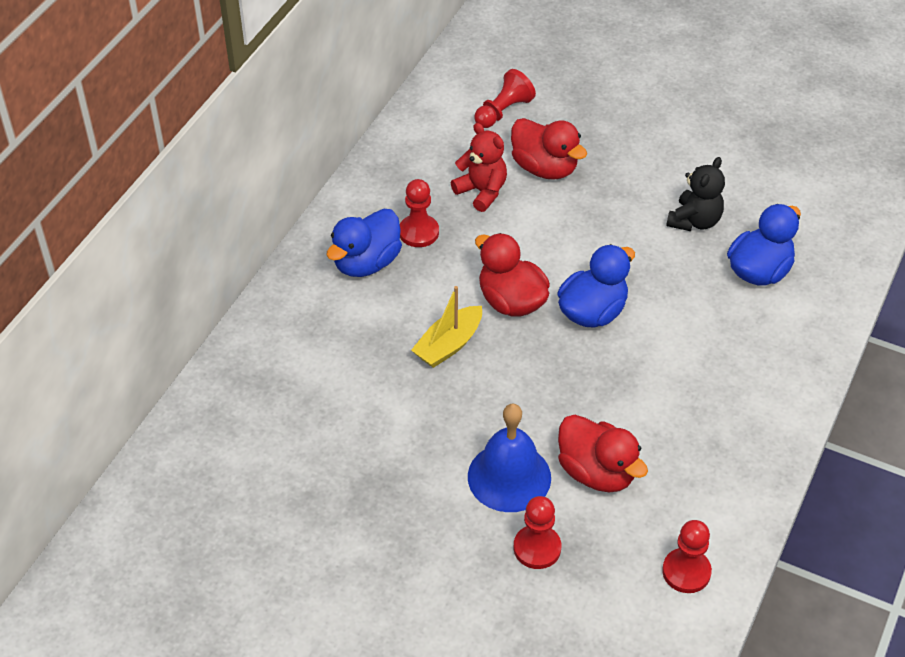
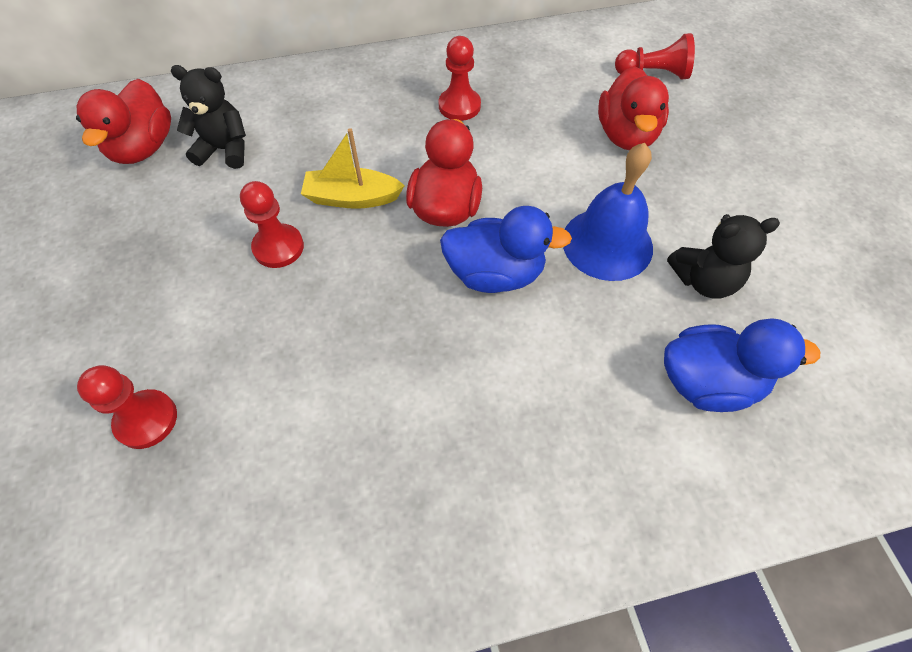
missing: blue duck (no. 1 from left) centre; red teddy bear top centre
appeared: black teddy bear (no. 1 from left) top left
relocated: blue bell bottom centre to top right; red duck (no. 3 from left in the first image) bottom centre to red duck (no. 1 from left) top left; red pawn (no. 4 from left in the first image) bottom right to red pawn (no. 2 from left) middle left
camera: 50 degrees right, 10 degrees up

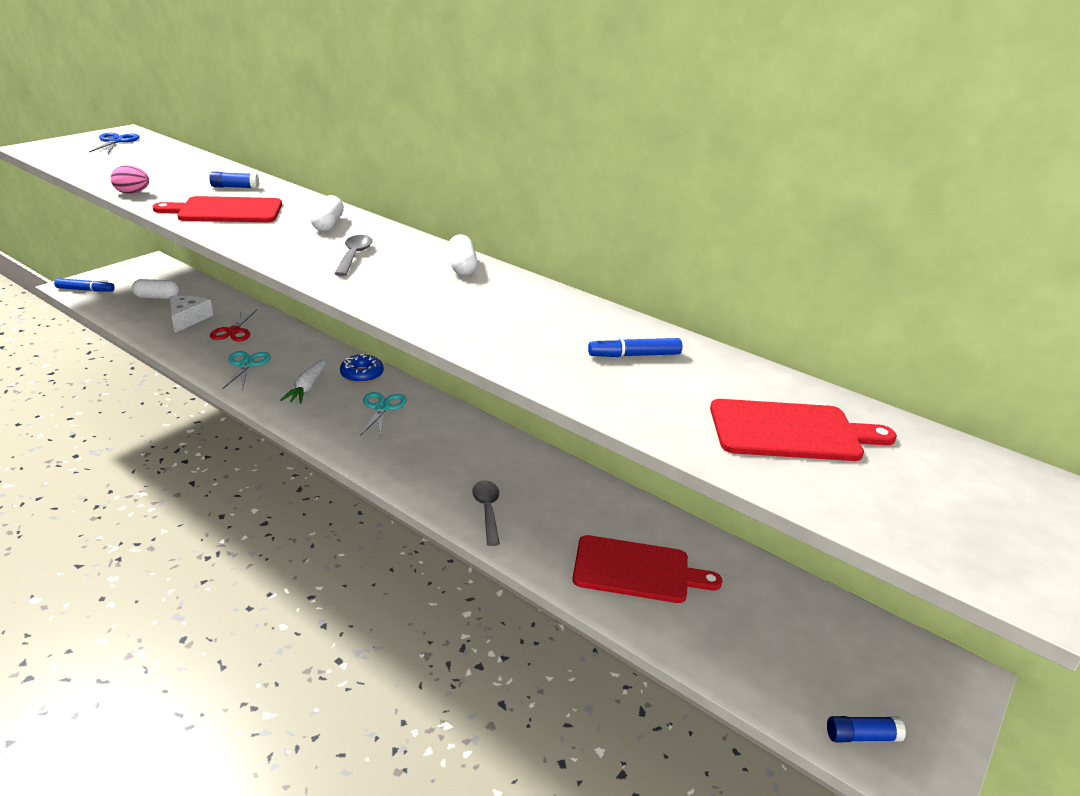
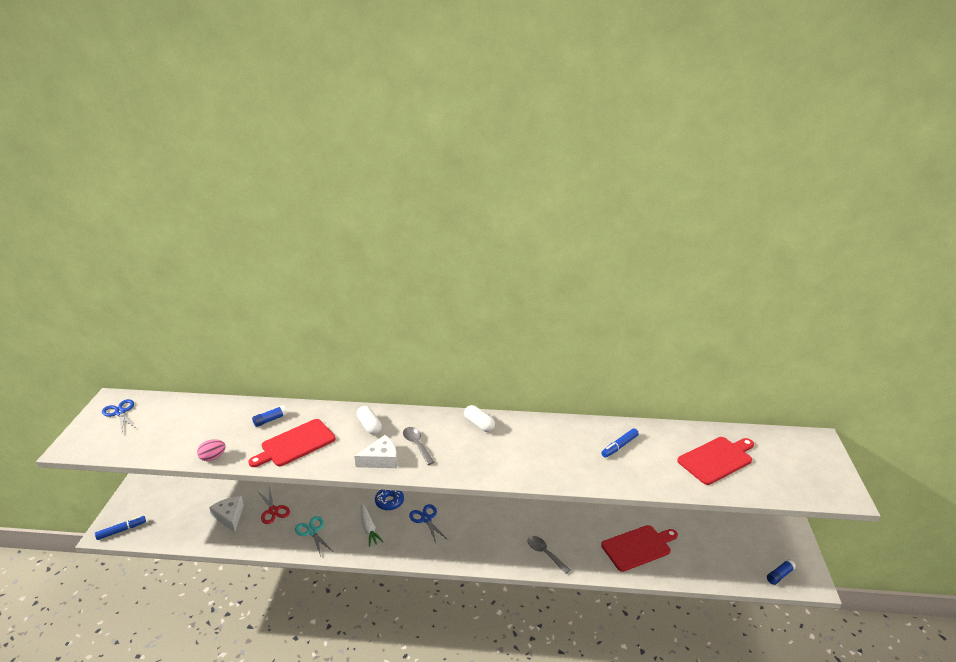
missing: white capsule (no. 1 from left) middle left
appeared: white cheese (no. 2 from left) bottom centre
colour: turquoise scissors (no. 2 from left) centre to blue scissors (no. 2 from left) bottom centre
camera: 30 degrees left, 0 degrees up

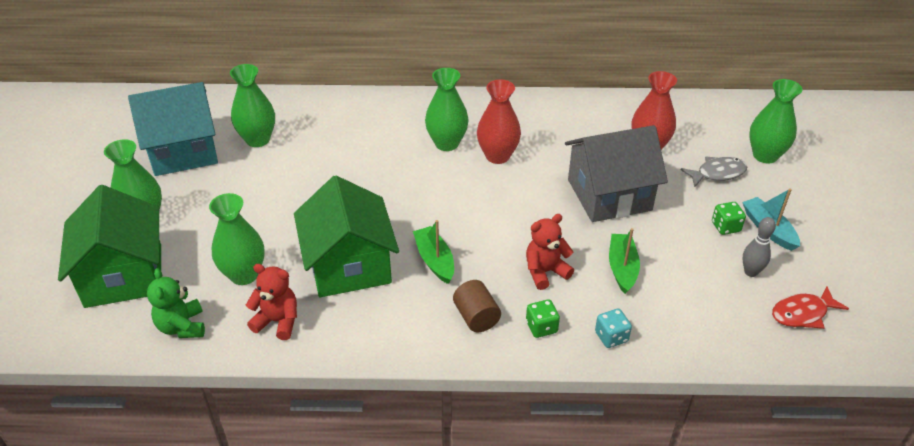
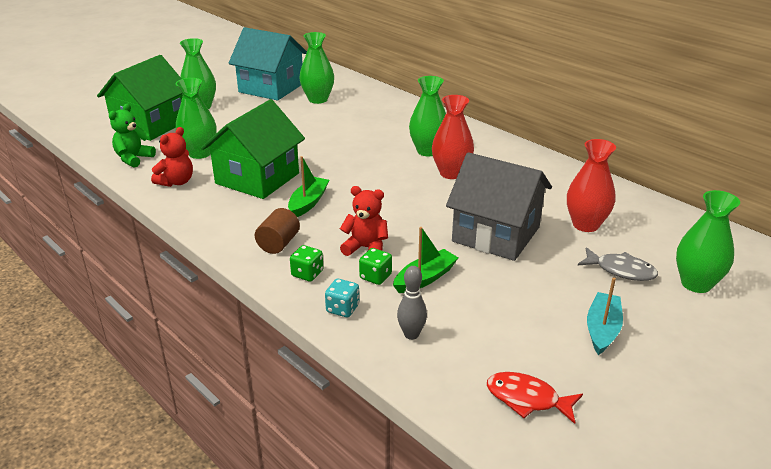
relocated: green dice (no. 2 from left) middle right to centre; grey bowling pin middle right to centre
spun: red teddy bear (no. 1 from left) bottom left = middle left 60 degrees clockwise
camera: 45 degrees right, 10 degrees down

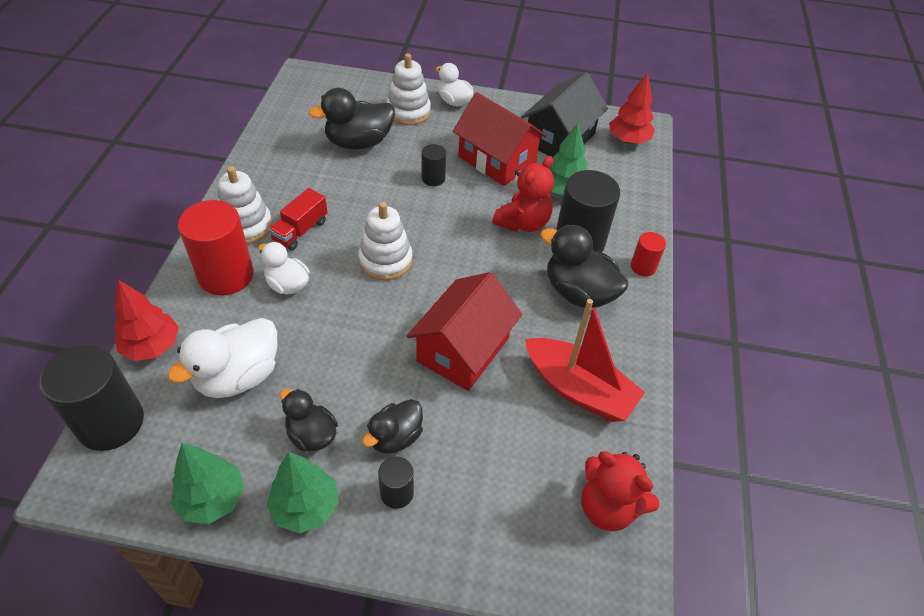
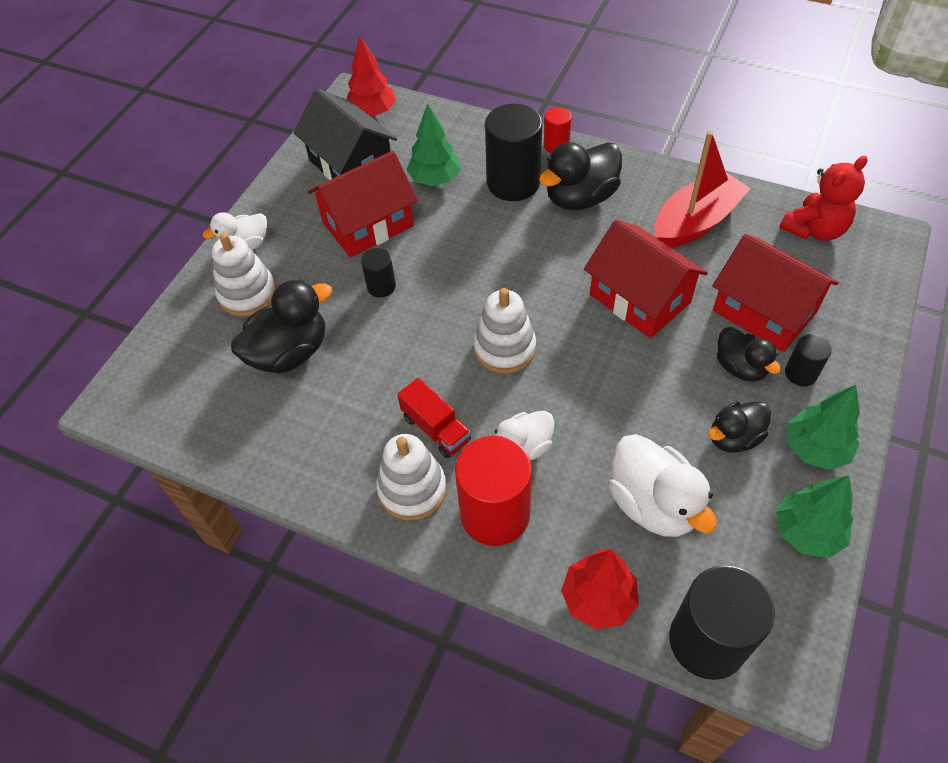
missing: red teddy bear (no. 1 from left) top centre
appeared: red house (no. 3 from left) middle right
spun: black duck (no. 2 from left in the first image) top centre = middle left 120 degrees counterclockwise
camera: 70 degrees left, 5 degrees up

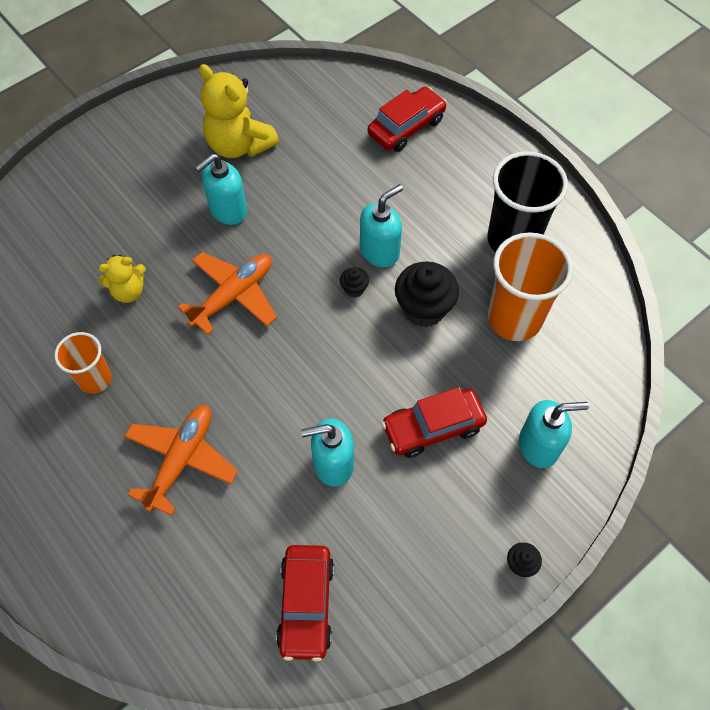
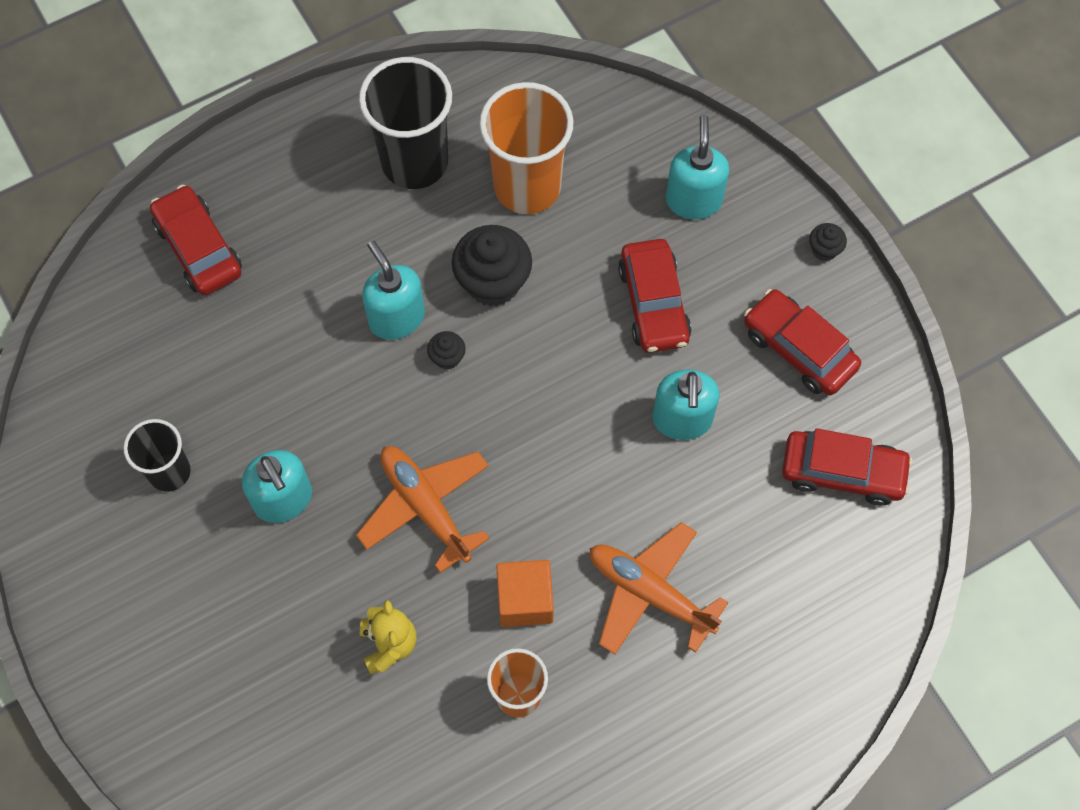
appeared: orange cube bottom centre; red car (no. 3 from left) middle right
exchanged: yellow teddy bear (no. 2 from left) top centre to black cup (no. 1 from left) middle left
camera: 80 degrees left, 5 degrees up

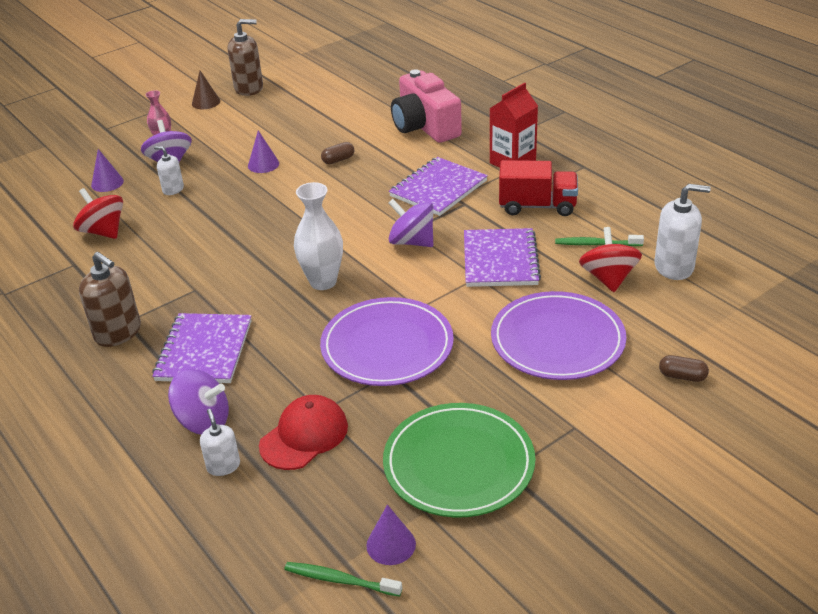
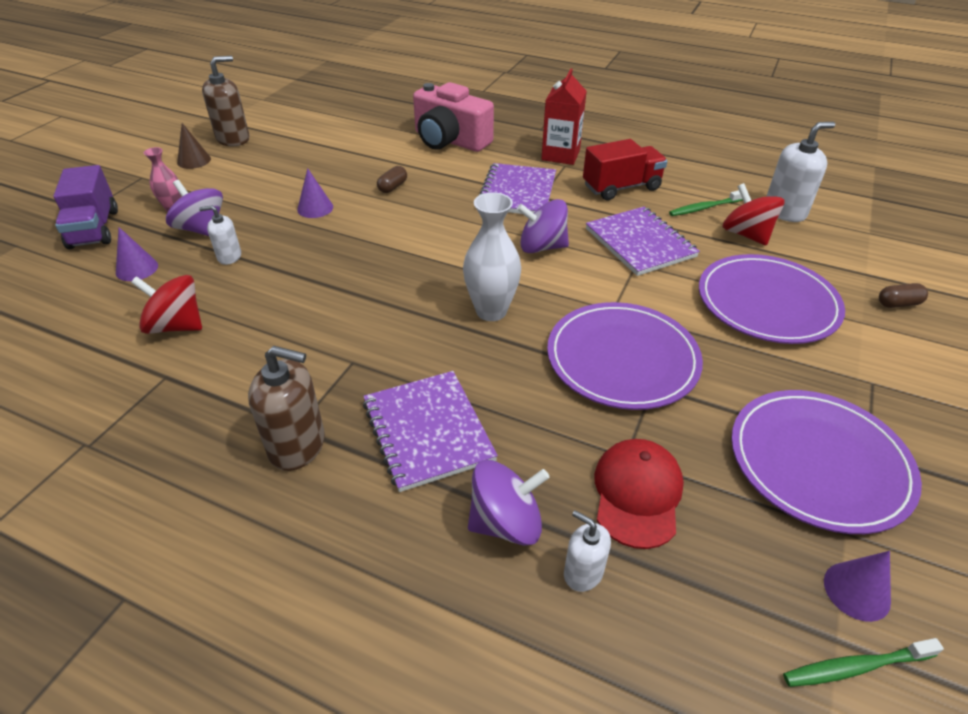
appeared: purple truck top left
colour: green plate bottom centre to purple plate (no. 3 from left) middle right
camera: 30 degrees left, 5 degrees up

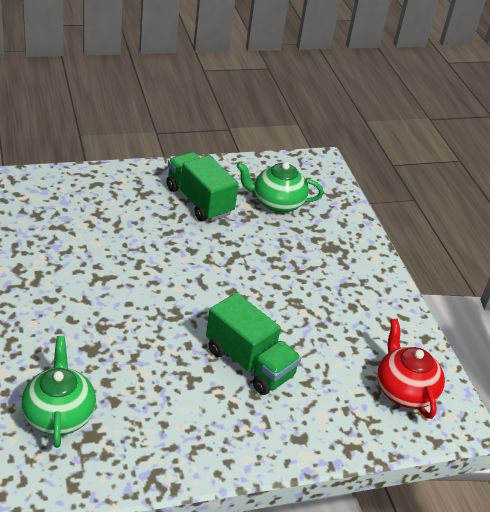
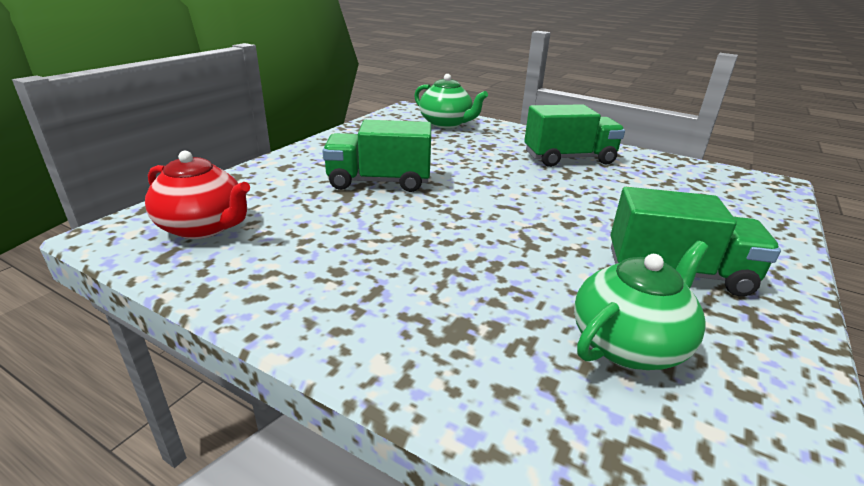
appeared: green truck (no. 2 from left) top centre
camera: 140 degrees right, 10 degrees down

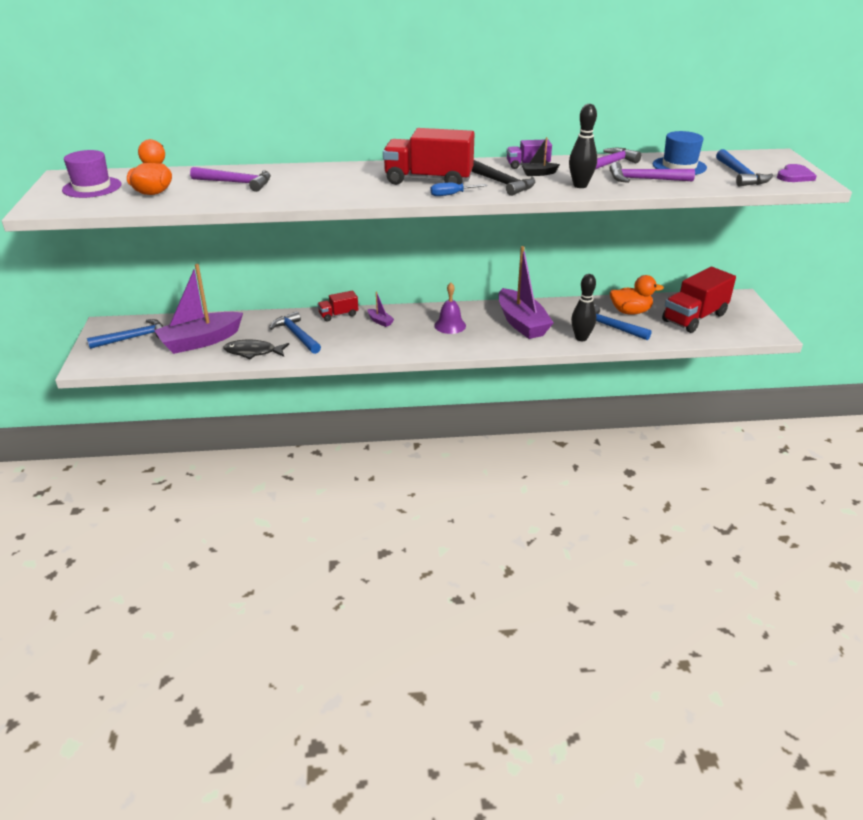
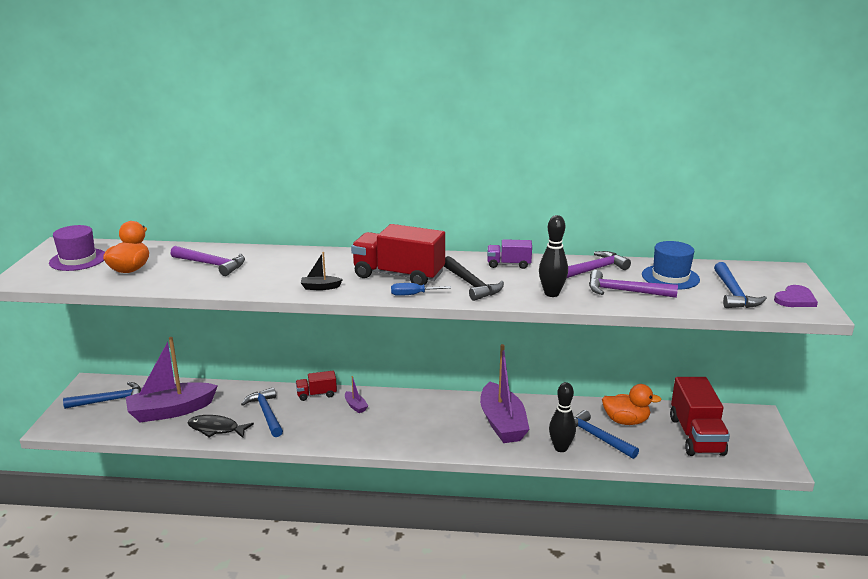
missing: purple bell centre
relocated: black boat top centre to centre
spun: red truck (no. 3 from left) middle right = bottom right 60 degrees counterclockwise
camera: 10 degrees right, 10 degrees down

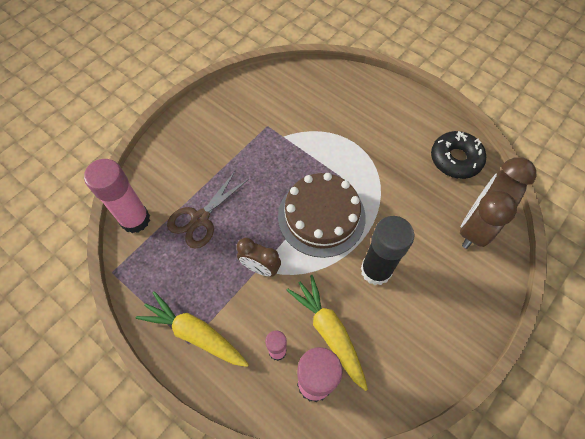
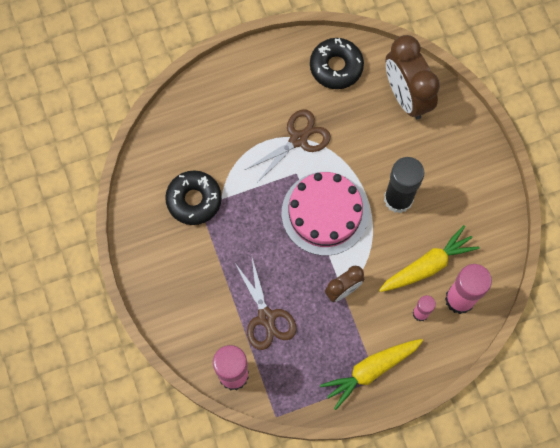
appeared: black donut (no. 1 from left) centre; brown scissors (no. 2 from left) top centre
colour: brown cake centre to pink cake centre
spun: yellow carrot (no. 2 from left) bottom centre = middle right 150 degrees clockwise
camera: 60 degrees left, 10 degrees up

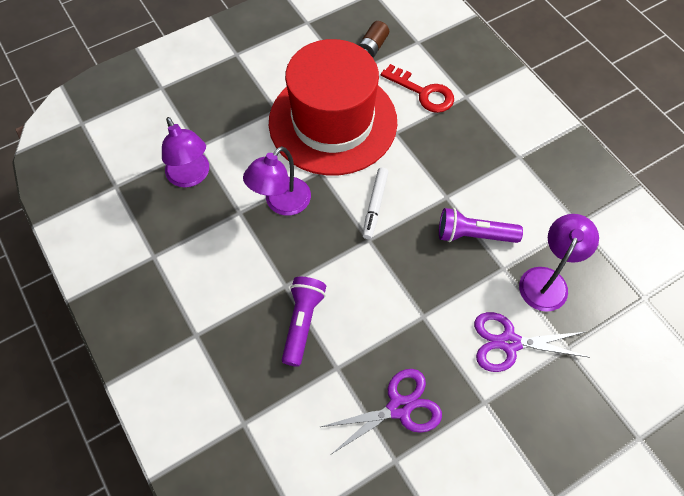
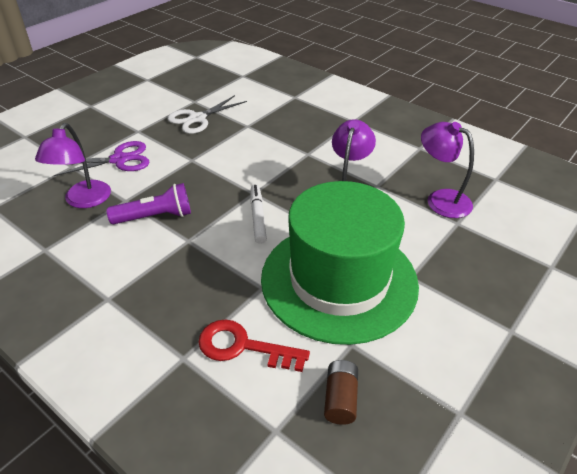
missing: purple flashlight (no. 1 from left) centre
colour: red hat top centre to green hat centre; purple scissors (no. 1 from left) bottom centre to white scissors top centre
camera: 160 degrees right, 20 degrees down

